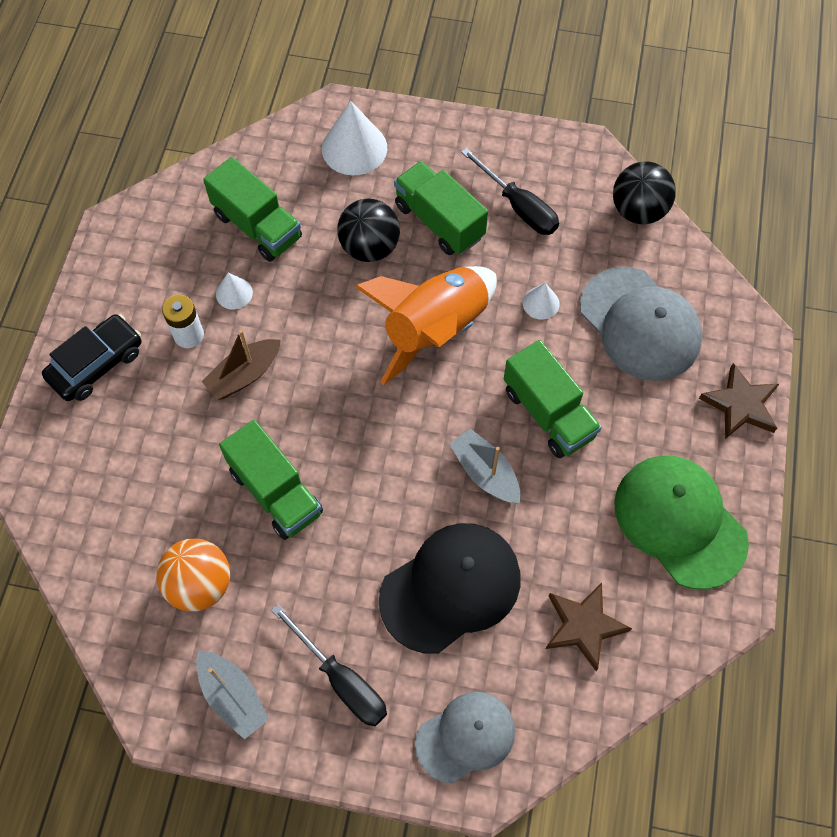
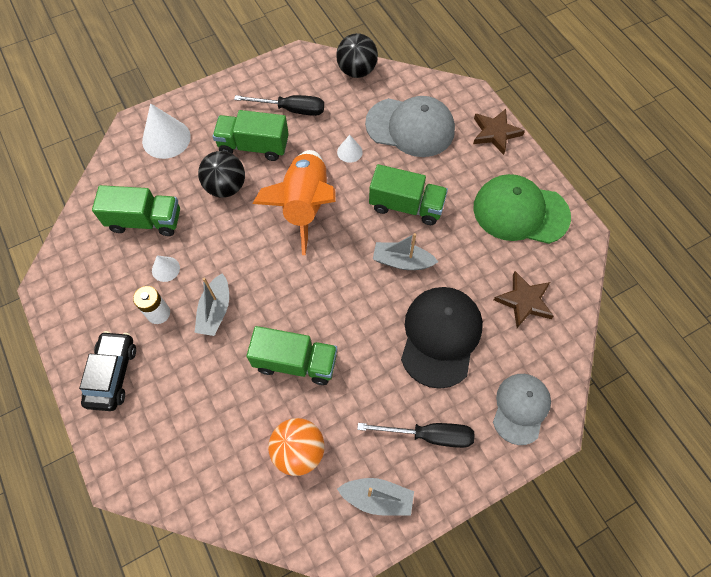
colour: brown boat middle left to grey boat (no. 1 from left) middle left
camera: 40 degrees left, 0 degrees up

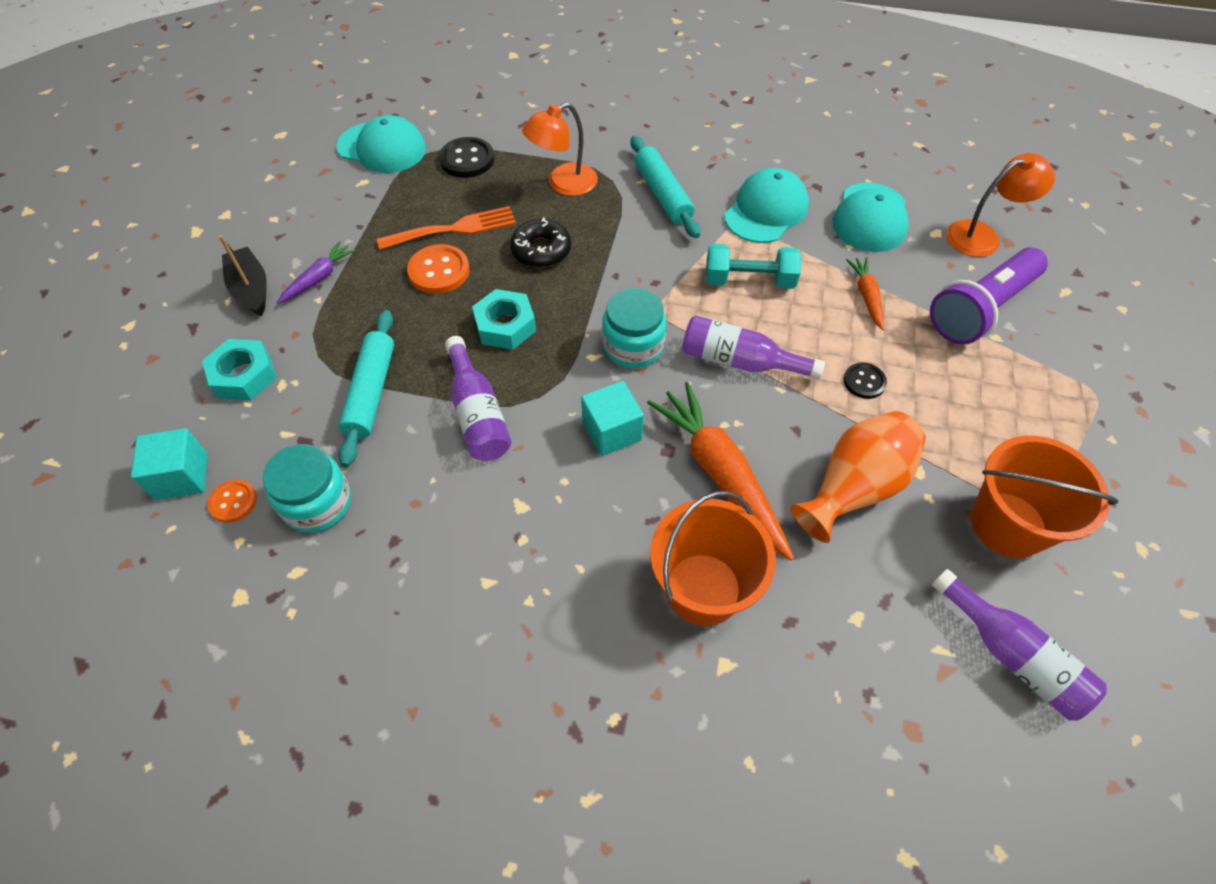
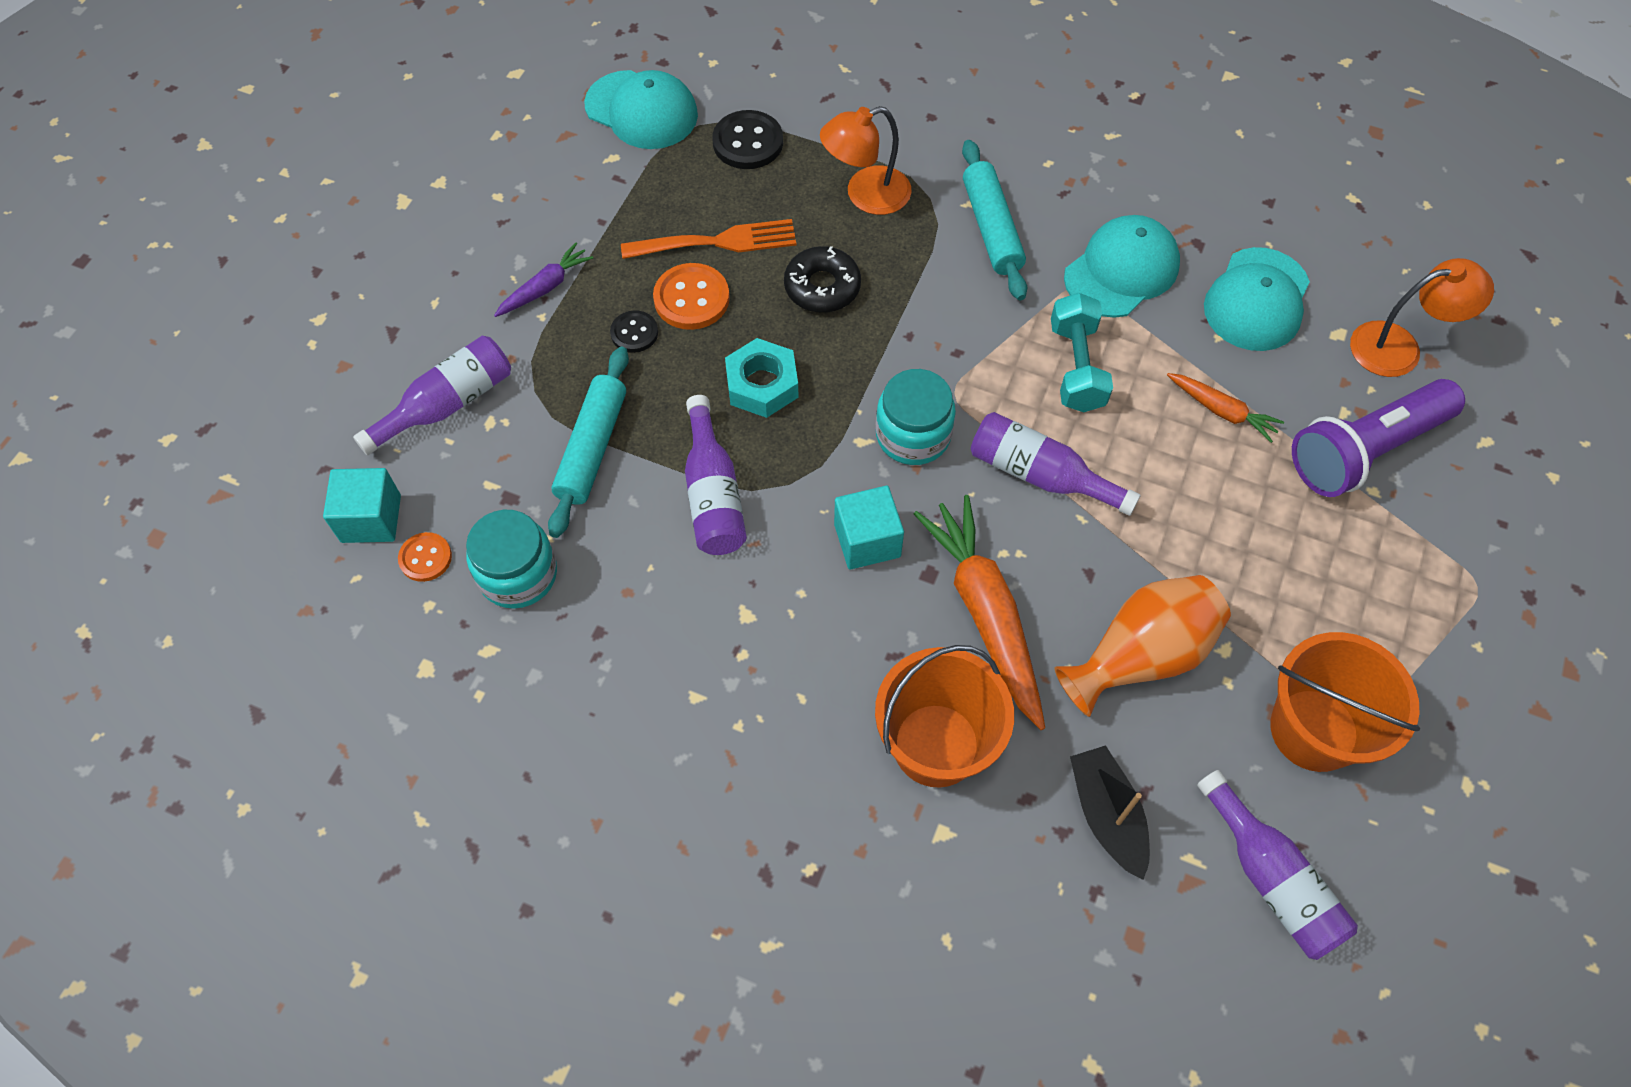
relocated: black boat top left to bottom right; black button (no. 2 from left in the first image) middle right to black button (no. 1 from left) top centre
exchanged: turquoise nut (no. 1 from left) middle left to purple bottle (no. 1 from left) middle left
spun: turquoise dumbbell top centre = top centre 75 degrees clockwise; orange carrot (no. 2 from left) top right = middle right 120 degrees clockwise
camera: 10 degrees right, 5 degrees up

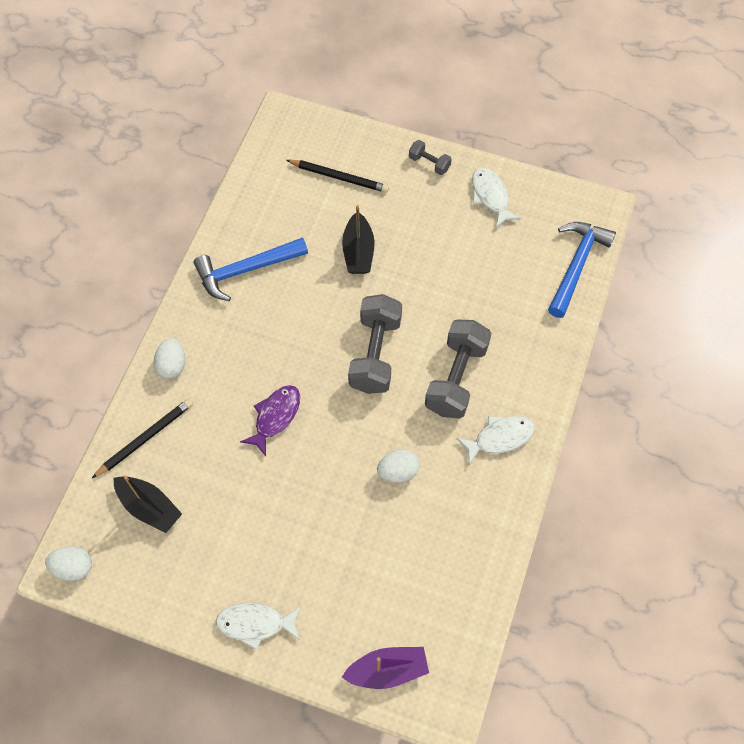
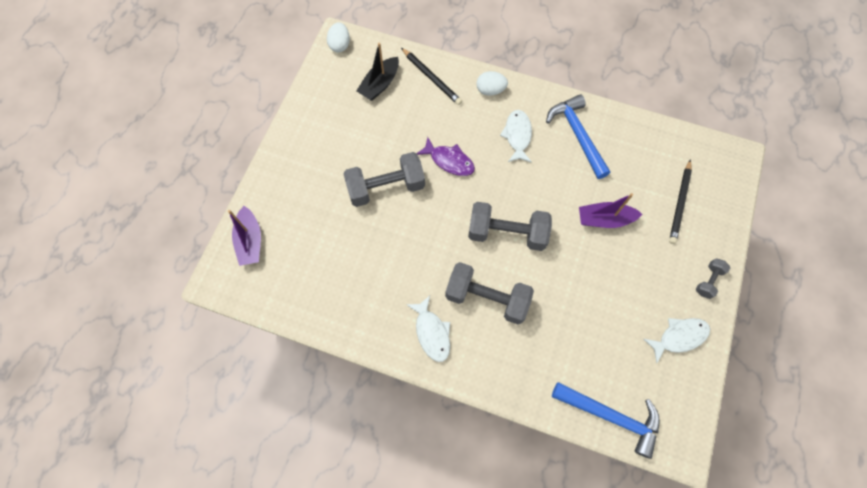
missing: white egg (no. 3 from left) centre
appeared: grey dumbbell (no. 1 from left) centre
relocated: white fish (no. 1 from left in the first image) bottom centre to white fish (no. 2 from left) top centre
colour: black boat (no. 2 from left) top centre to purple boat (no. 2 from left) middle right
camera: 90 degrees right, 5 degrees up

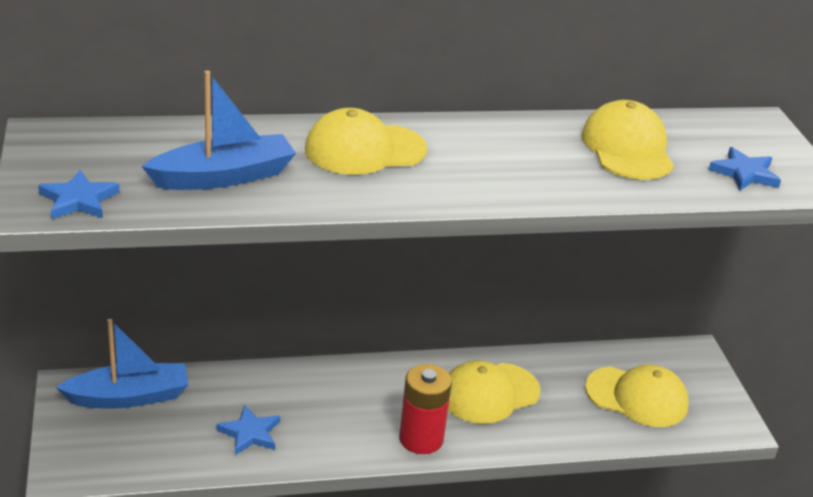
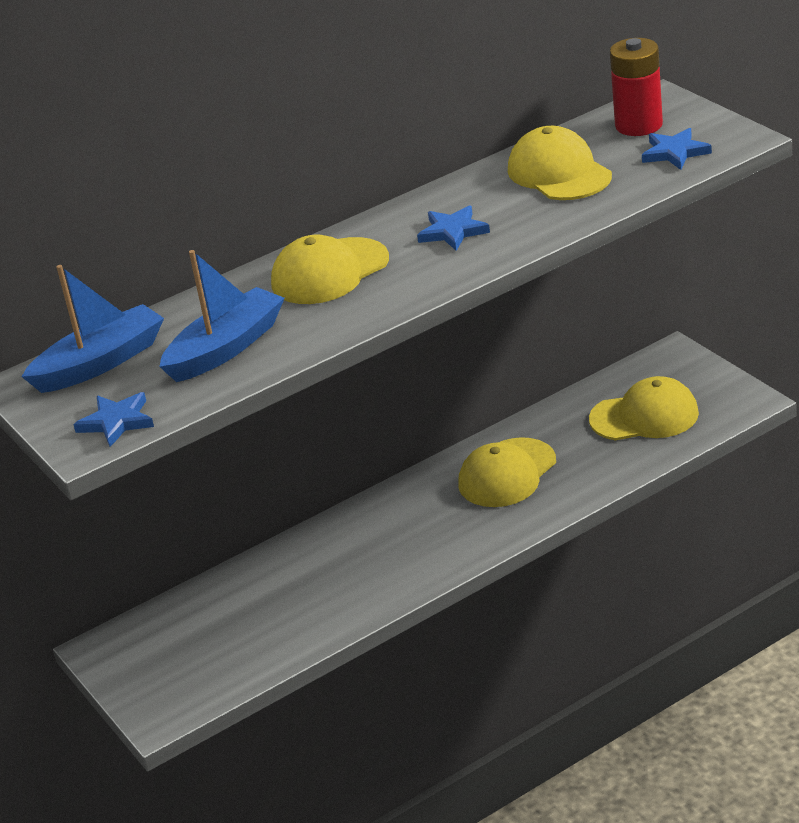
relocated: blue boat (no. 1 from left) bottom left to middle left; blue star (no. 2 from left) bottom left to top centre; red battery bottom centre to top right
camera: 15 degrees left, 0 degrees up

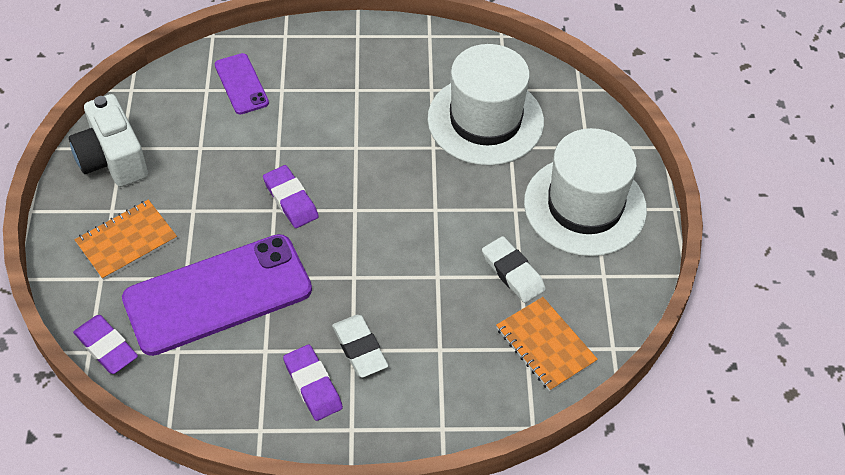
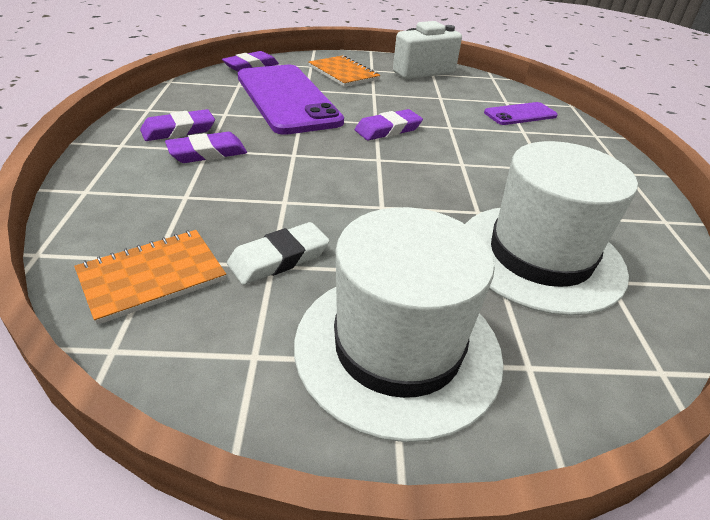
colour: white eraser (no. 1 from left) bottom centre to purple eraser (no. 2 from left) top left
camera: 90 degrees right, 15 degrees down

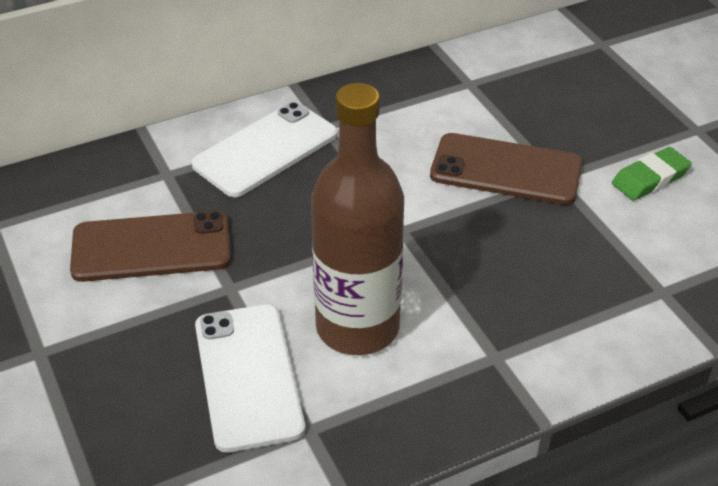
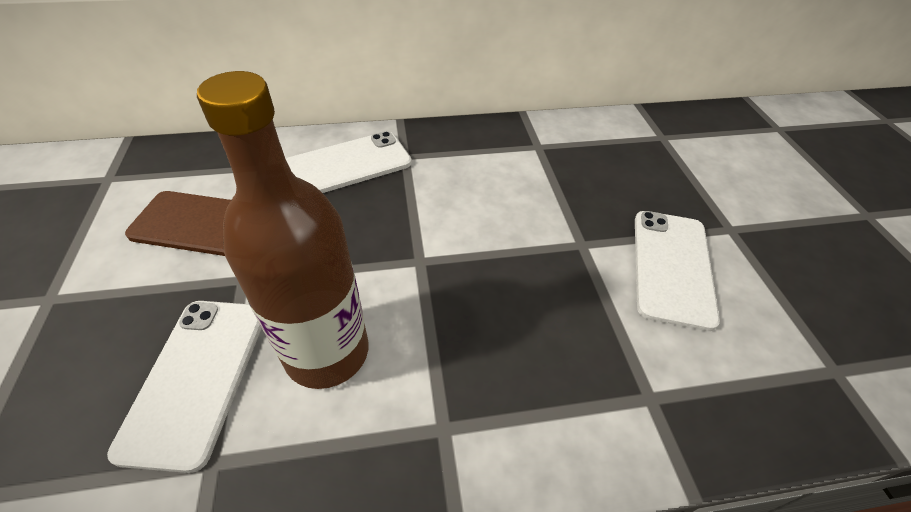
missing: brown phone (no. 2 from left) middle right
exchanged: green eraser middle right to white phone (no. 3 from left) middle right
camera: 15 degrees right, 5 degrees up

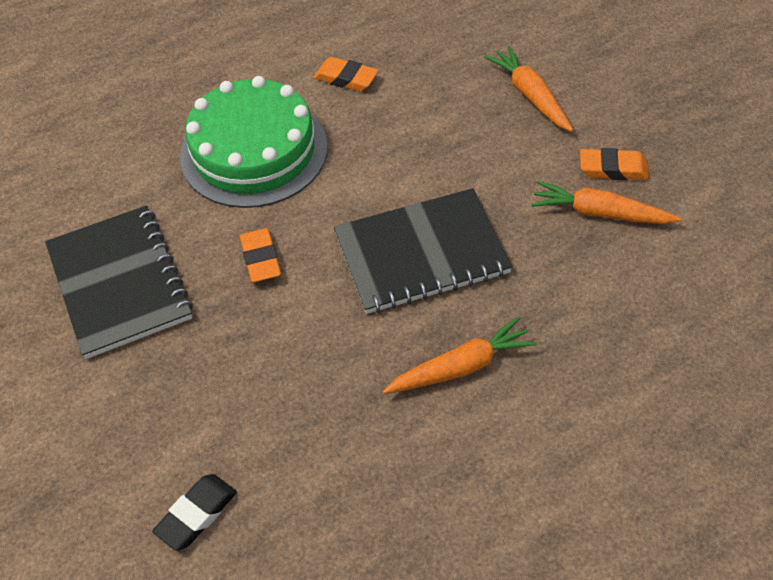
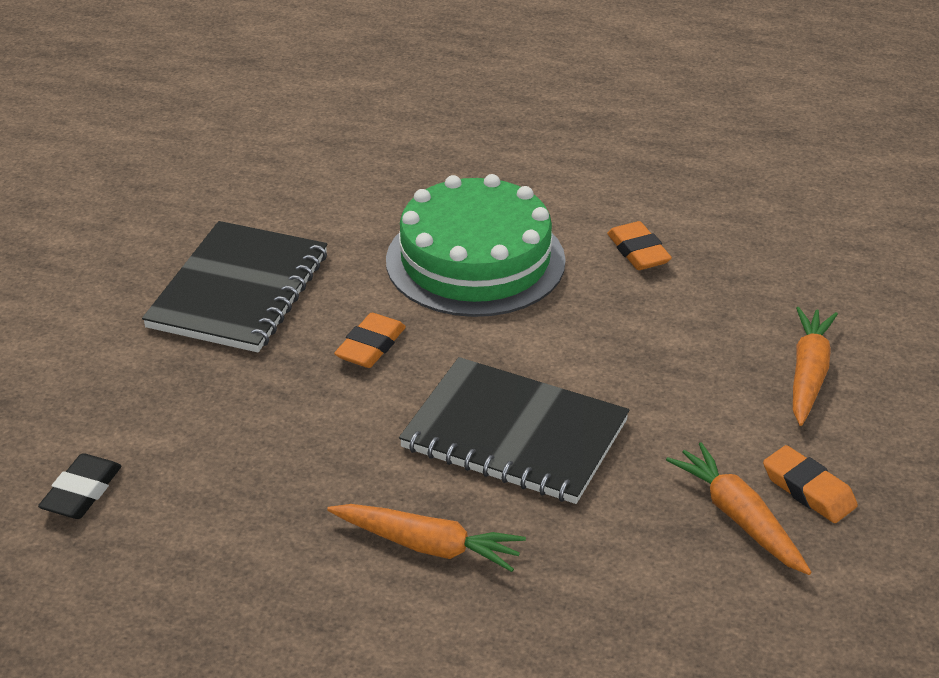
spun: black eraser bottom left = bottom left 60 degrees counterclockwise
camera: 40 degrees right, 15 degrees down

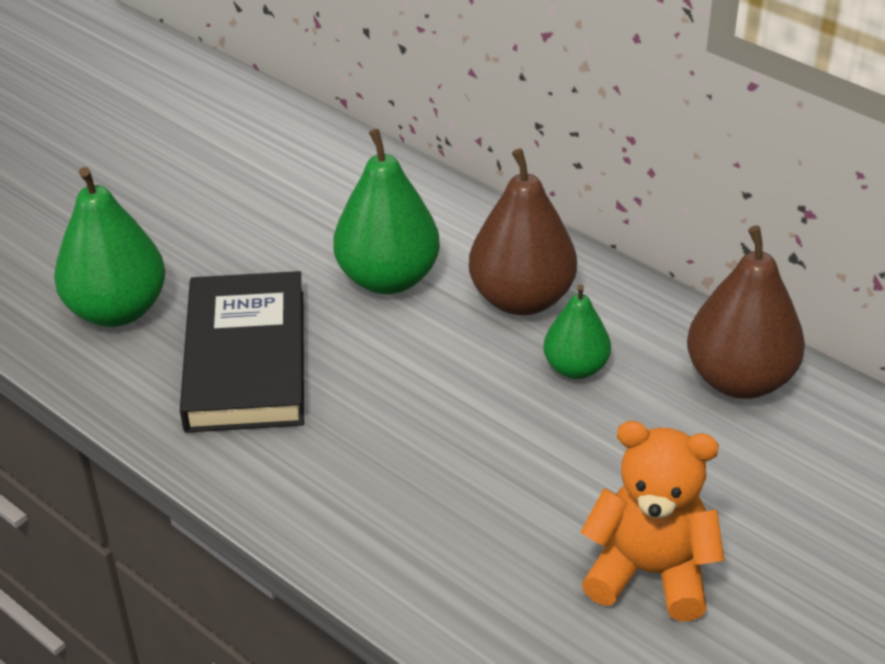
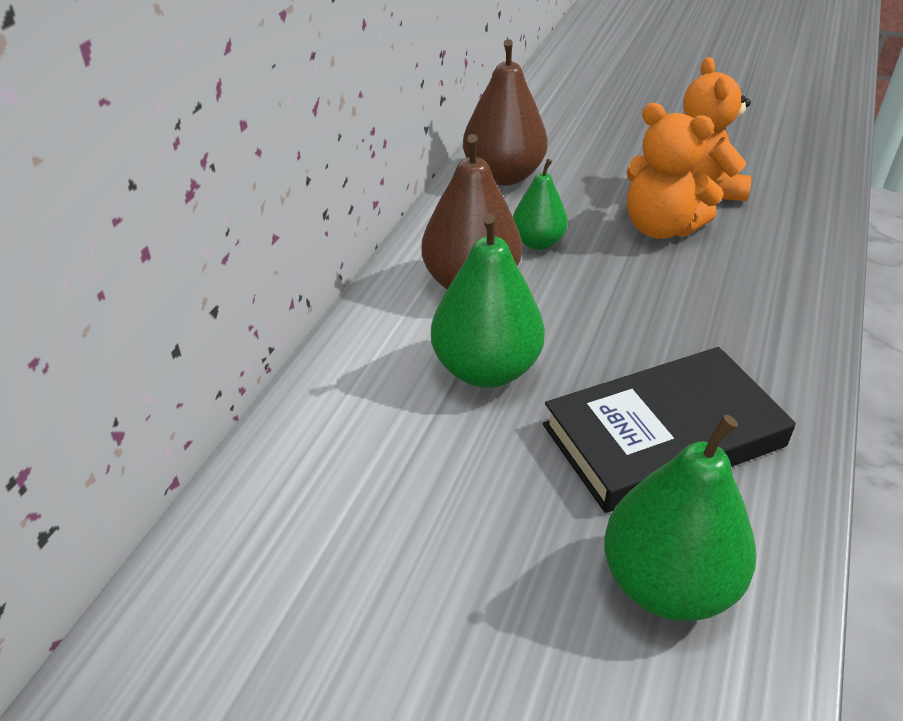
appeared: orange teddy bear (no. 1 from left) top right
camera: 110 degrees left, 0 degrees up

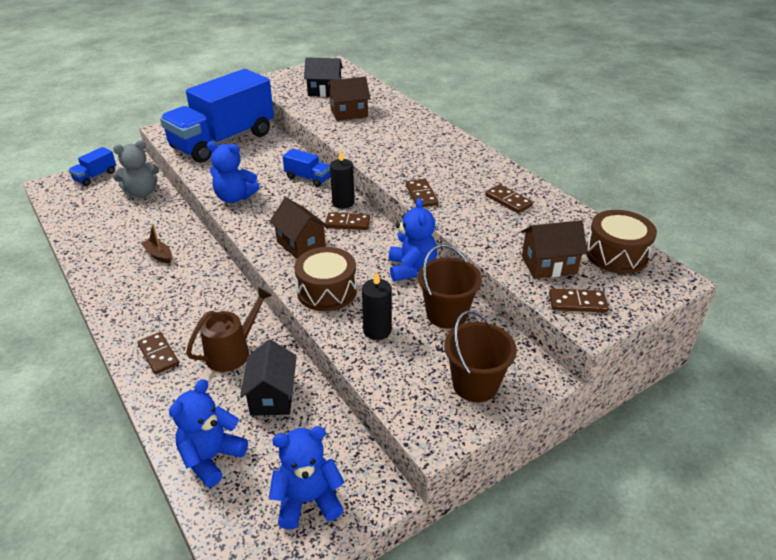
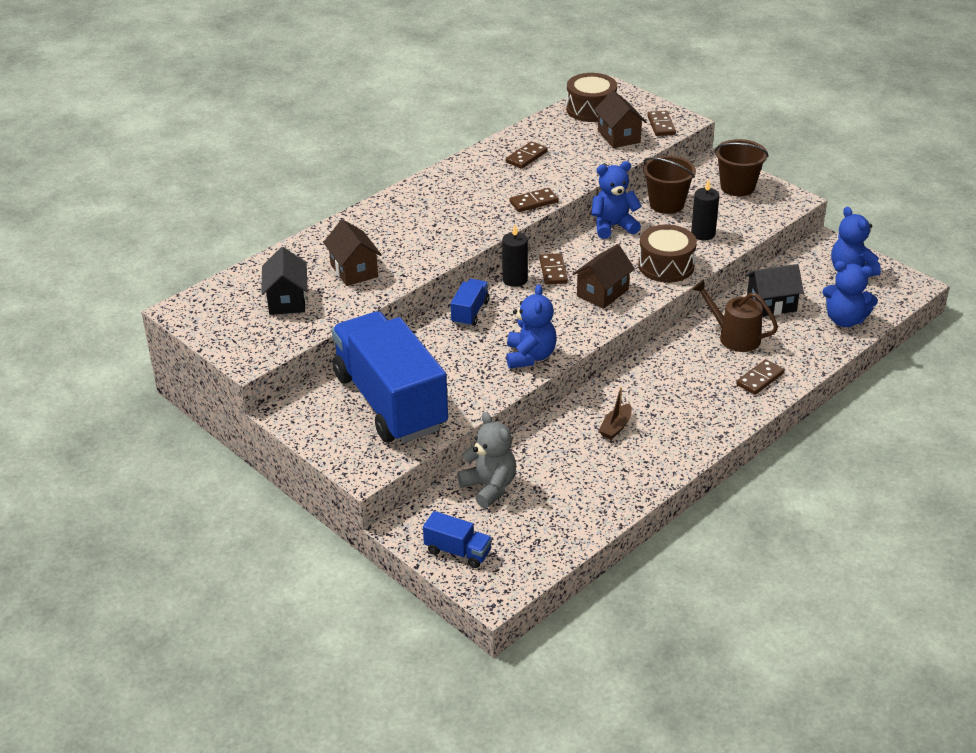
spun: blue truck (no. 2 from left in the first image) top left = centre 150 degrees counterclockwise
camera: 100 degrees left, 0 degrees up

